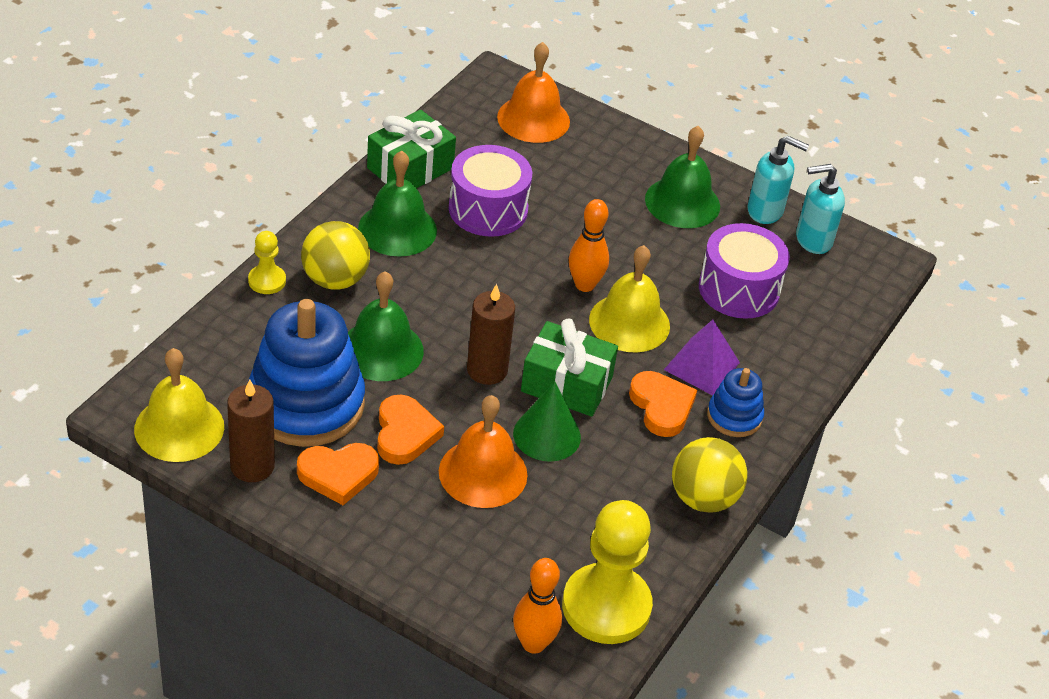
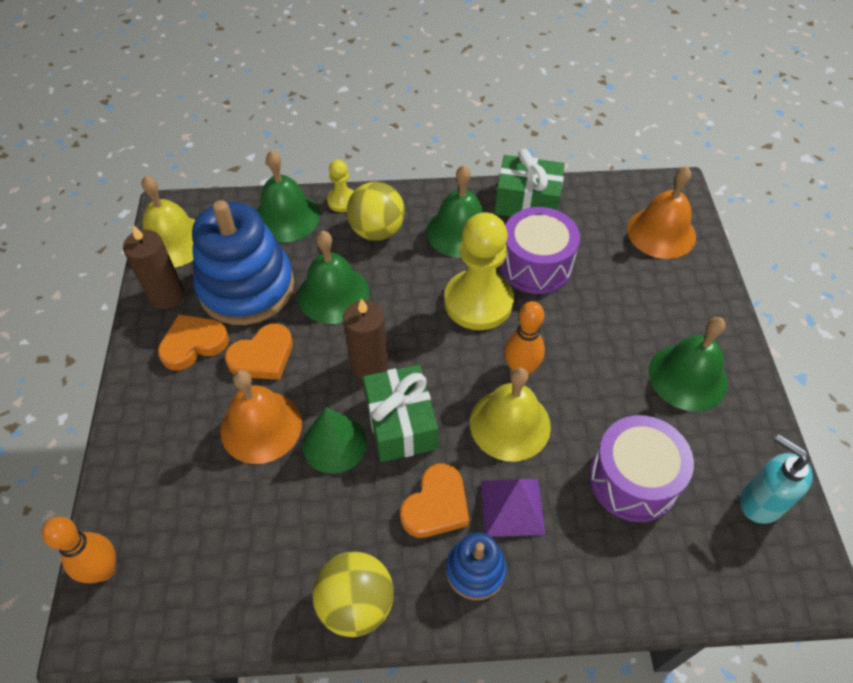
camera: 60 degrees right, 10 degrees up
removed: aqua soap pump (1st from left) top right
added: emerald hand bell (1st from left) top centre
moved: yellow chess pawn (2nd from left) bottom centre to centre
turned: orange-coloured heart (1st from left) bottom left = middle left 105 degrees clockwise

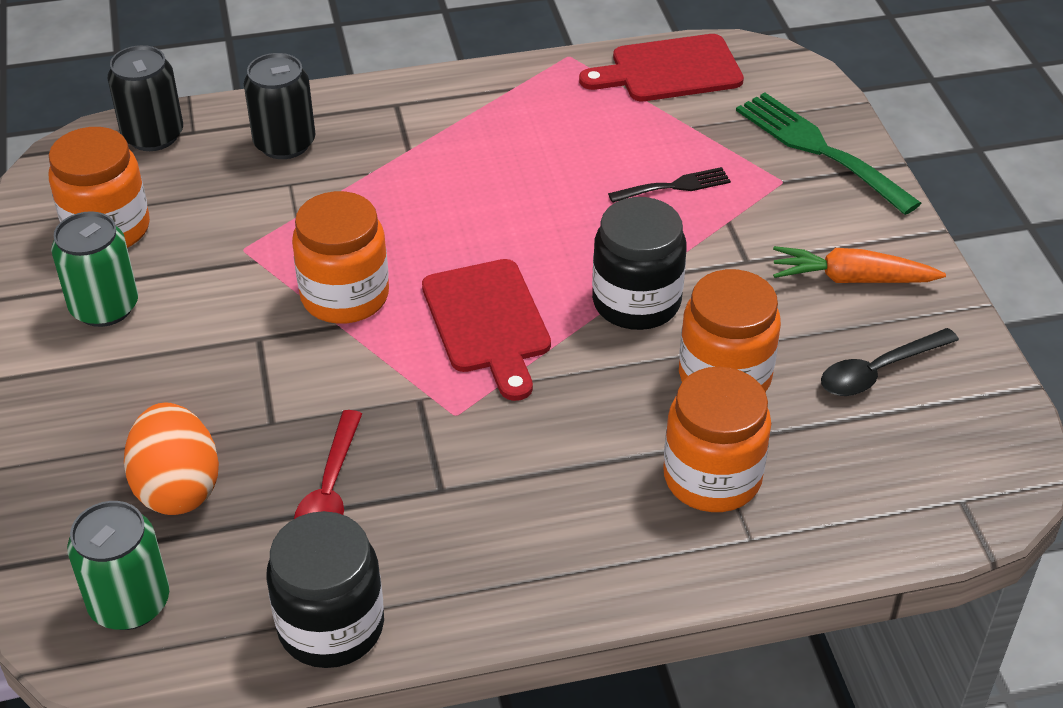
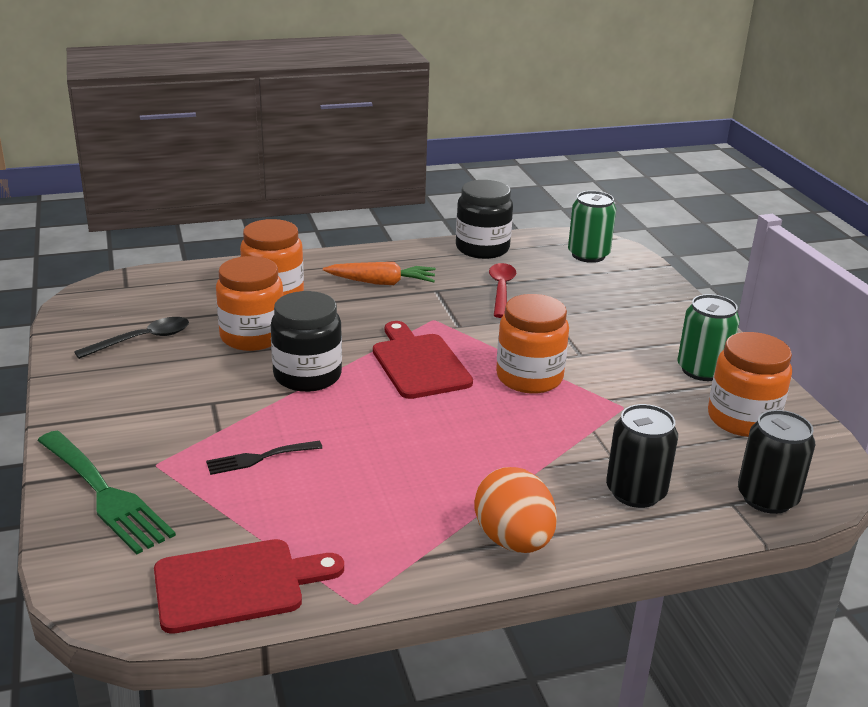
camera: 175 degrees right, 15 degrees down
moved: orange-coloured carrot middle right to centre; orange-coloured toy egg middle left to bottom centre

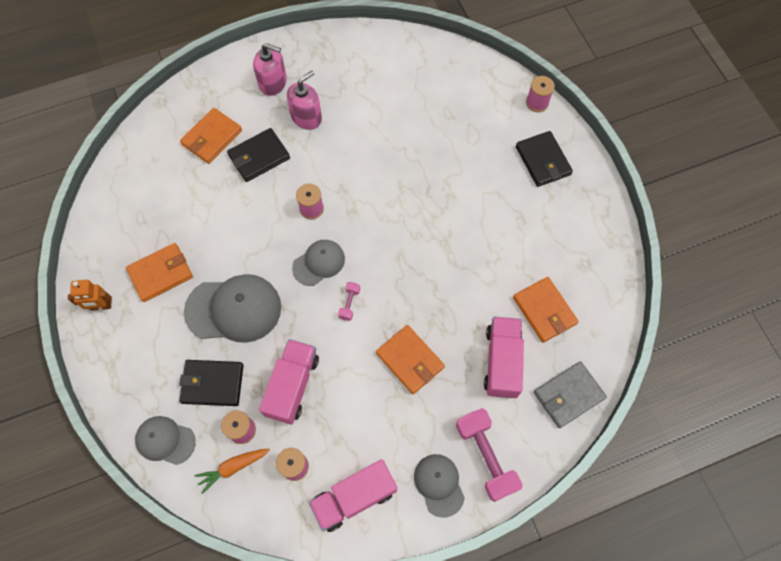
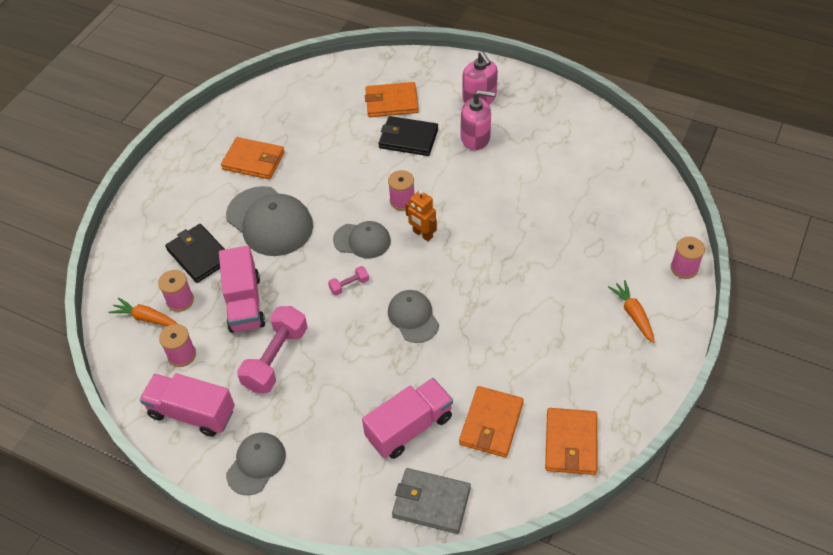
camera: 50 degrees right, 15 degrees down
moved: rosy free weight (2nd from left in the first image) bottom centre to rosy free weight (1st from left) middle left; ash-grey cap (1st from left in the first image) bottom left to ash-grey cap (4th from left) centre; orange-coloured toy robot middle left to centre; orange-coloured card wallet (3rd from left in the first image) centre to orange-coloured card wallet (4th from left) bottom right
replaced: ebony card wallet (3rd from left) top right to orange-coloured carrot (2nd from left) middle right
turned: rosy lorry (1st from left in the first image) bottom centre = middle left 105 degrees clockwise

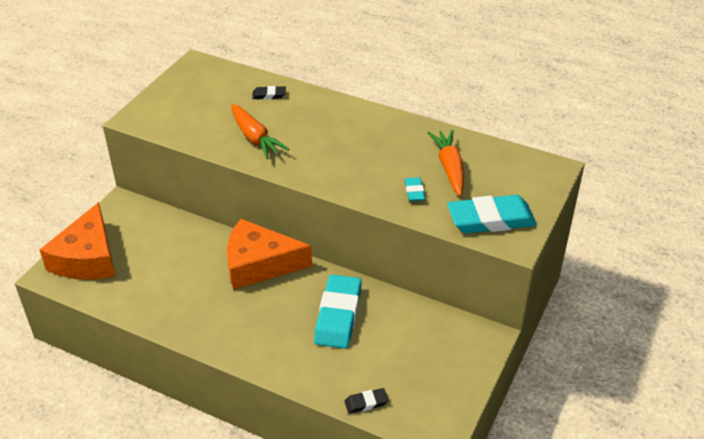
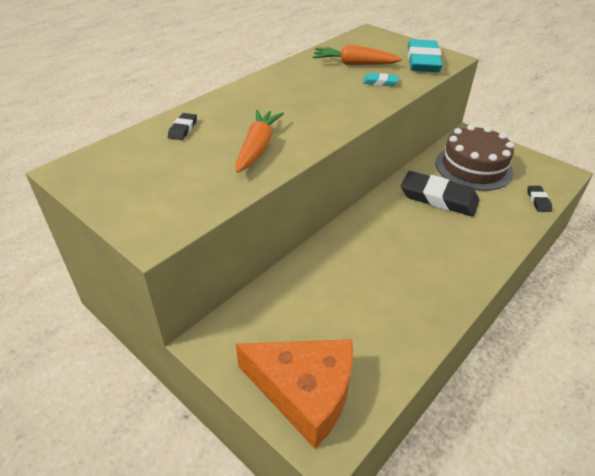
camera: 75 degrees left, 0 degrees up
removed: orange-coloured cheese wedge (2nd from left) centre
added: russet gateau top right
recoloured: aqua pencil eraser (1st from left) bottom centre to ebony pencil eraser (2nd from left) middle right
turned: orange-coloured carrot (1st from left) top centre = top centre 60 degrees counterclockwise

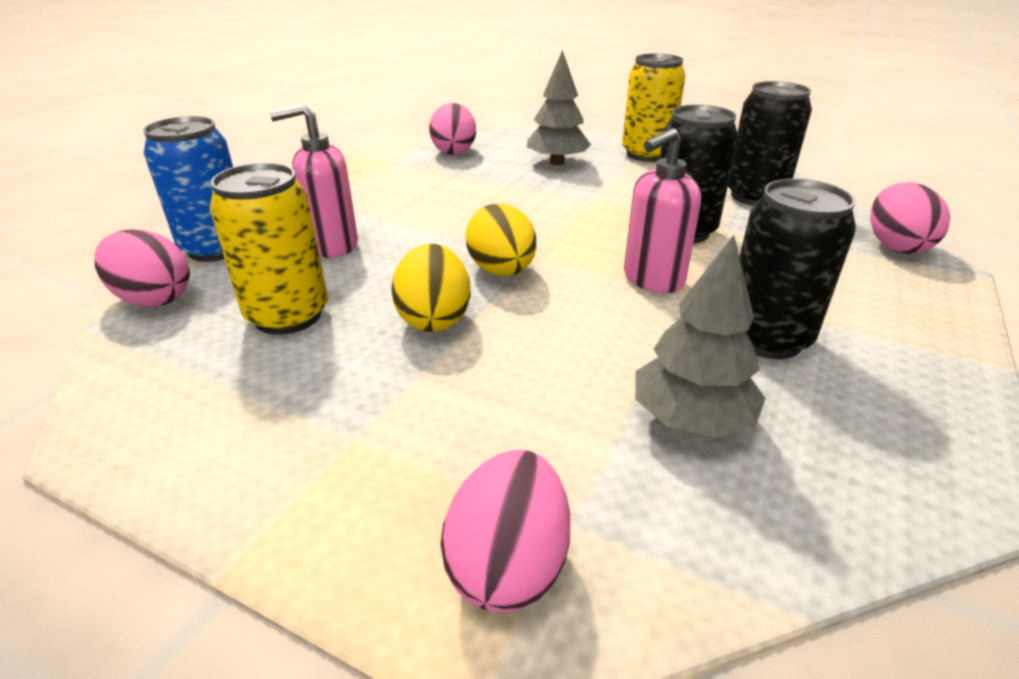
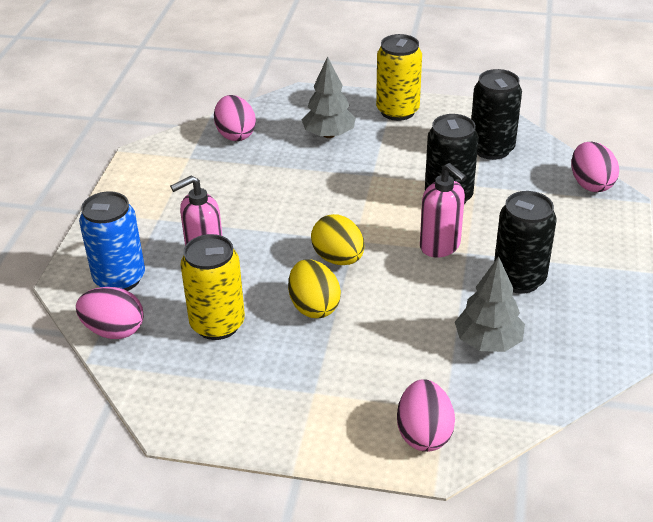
camera: 15 degrees left, 5 degrees up
turned: rosy soap pump (2nd from left) top centre = middle right 75 degrees counterclockwise

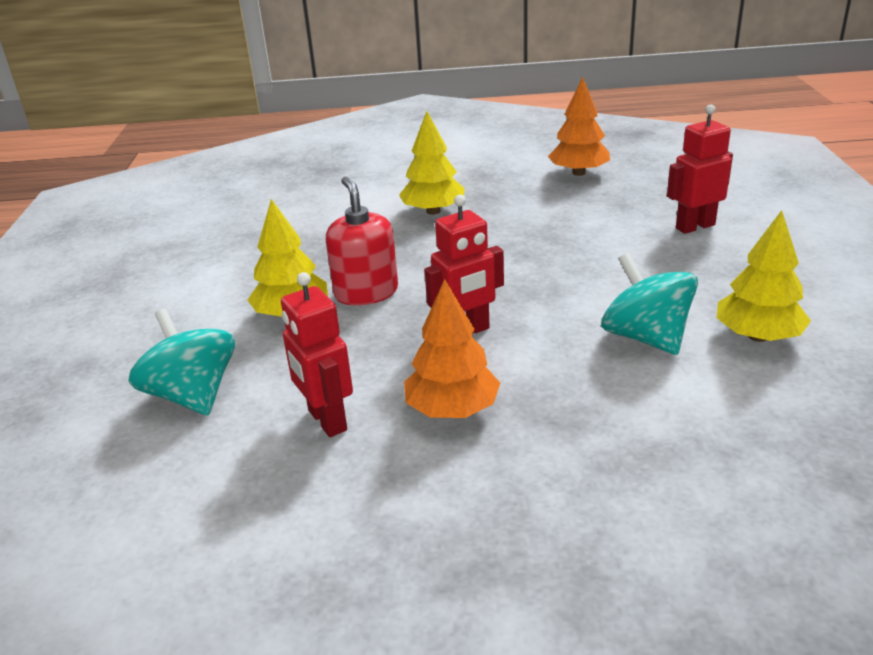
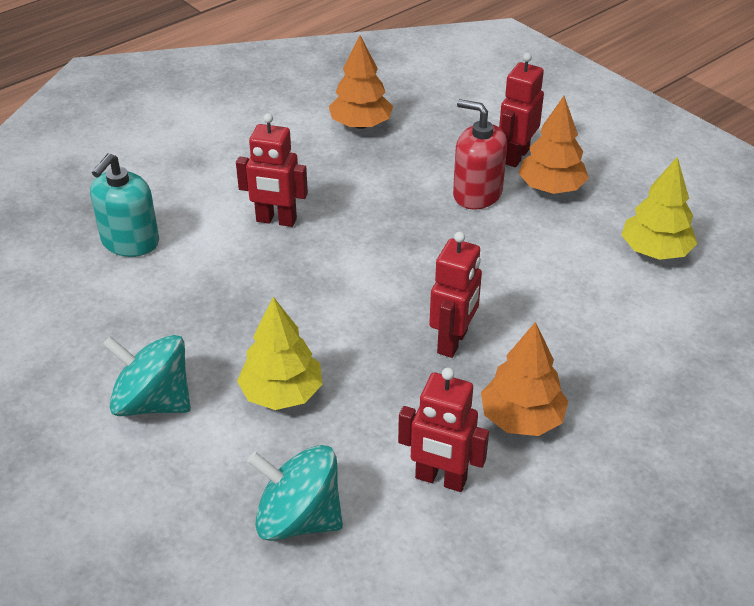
camera: 40 degrees left, 10 degrees up
added: aqua soap pump middle left; orange-coloured tree (3rd from left) top right
moved: aqua toy top (2nd from left in the first image) middle right to aqua toy top (1st from left) middle left; scarlet soap pump centre to top centre
replaced: yellow tree (2nd from left) top centre to scarlet toy robot (1st from left) top centre

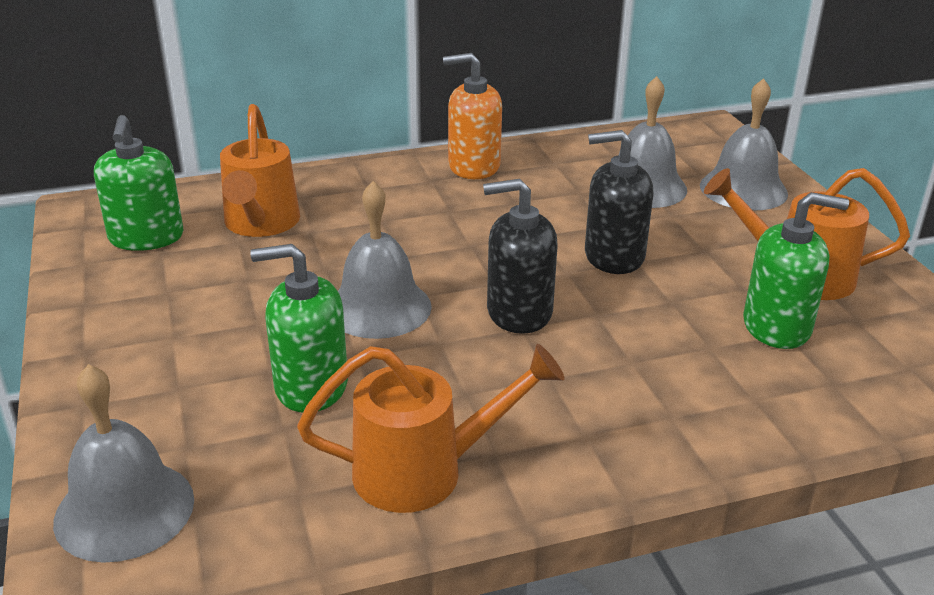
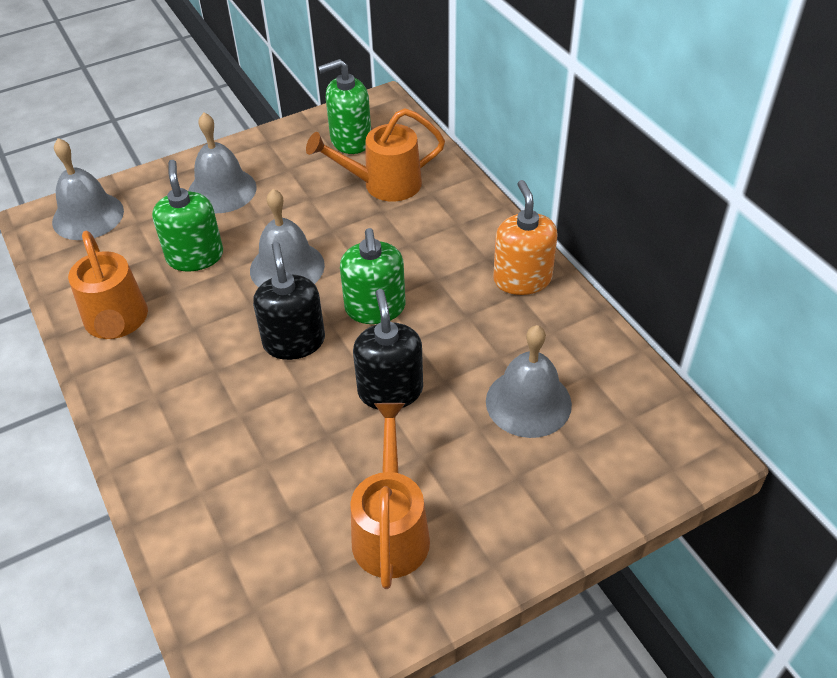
camera: 80 degrees right, 15 degrees up
moved: ash-grey hand bell (4th from left in the first image) top right to ash-grey hand bell (2nd from left) top left; emerald soap pump (3rd from left) middle right to centre

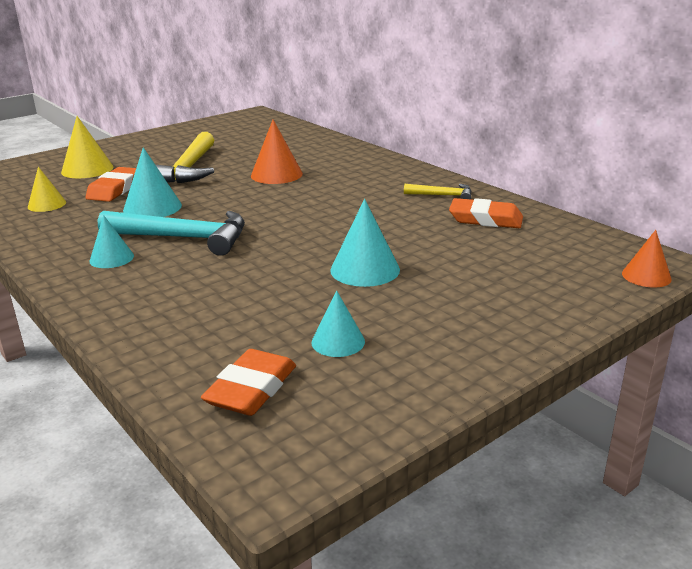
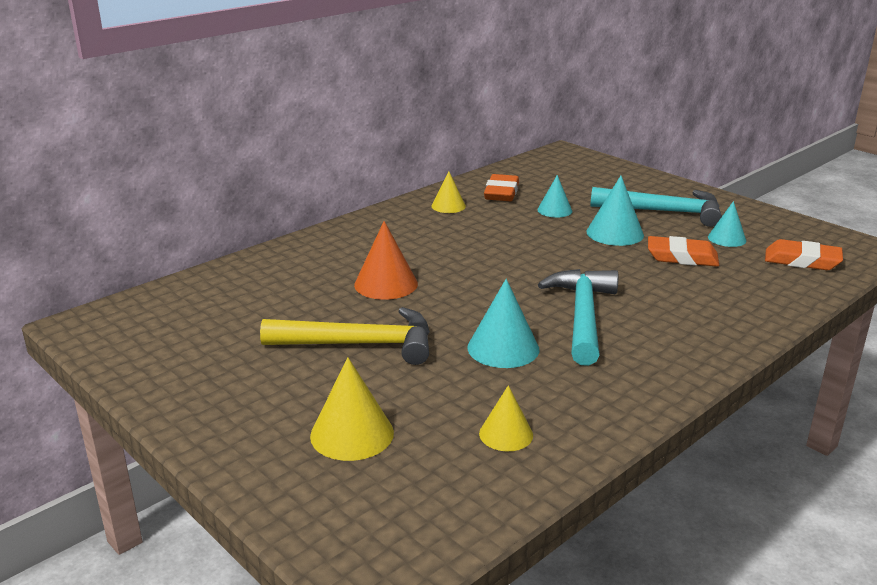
camera: 95 degrees left, 0 degrees up
removed: orange-coloured cone (2nd from left) middle right
added: aqua carpenter's hammer (2nd from left) middle right
moved: aqua cone (1st from left in the first image) middle left to aqua cone (2nd from left) centre; orange-coloured pencil eraser (1st from left in the first image) top left to orange-coloured pencil eraser (2nd from left) middle right
replaced: yellow carpenter's hammer (2nd from left) centre to yellow cone (2nd from left) top centre

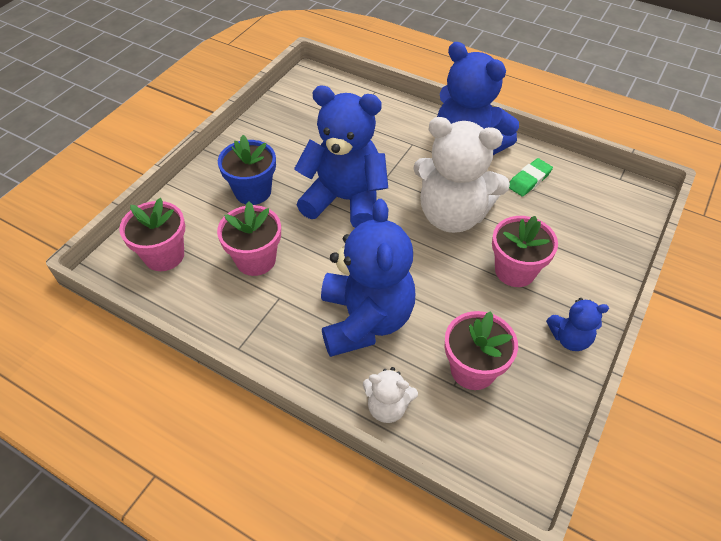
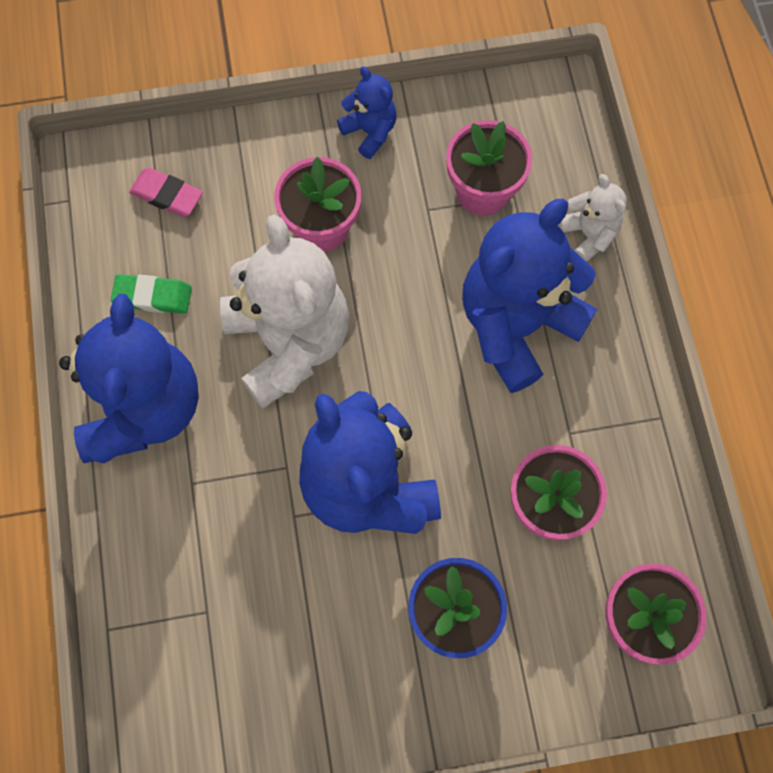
camera: 130 degrees left, 20 degrees up
added: rosy pencil eraser top left

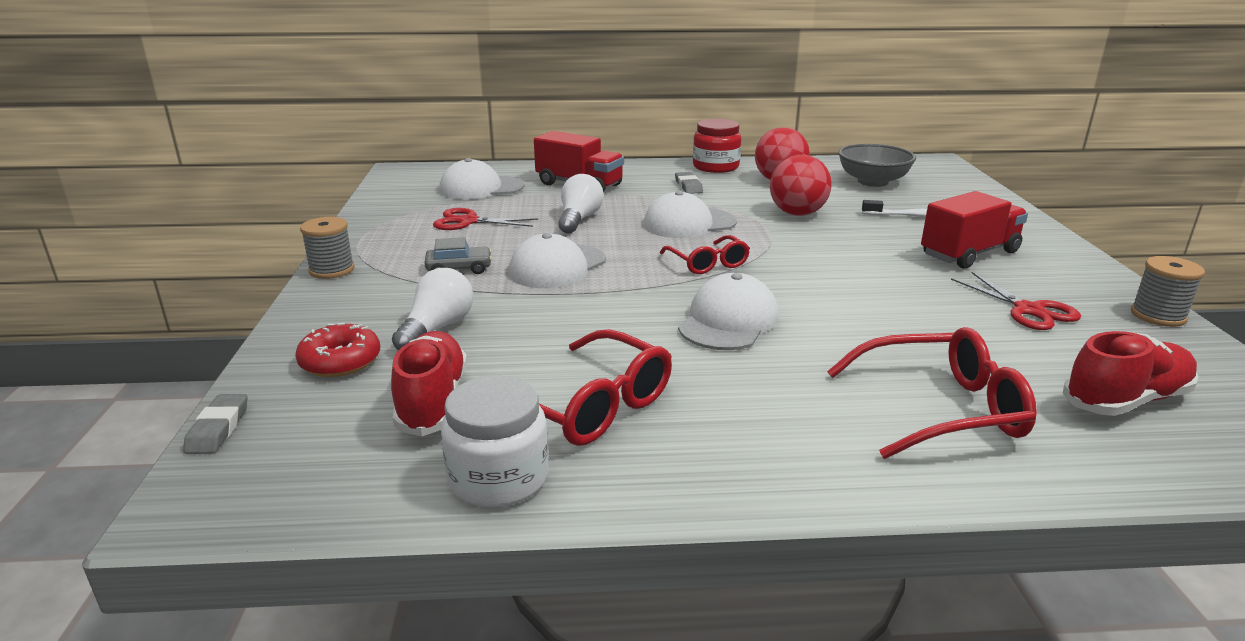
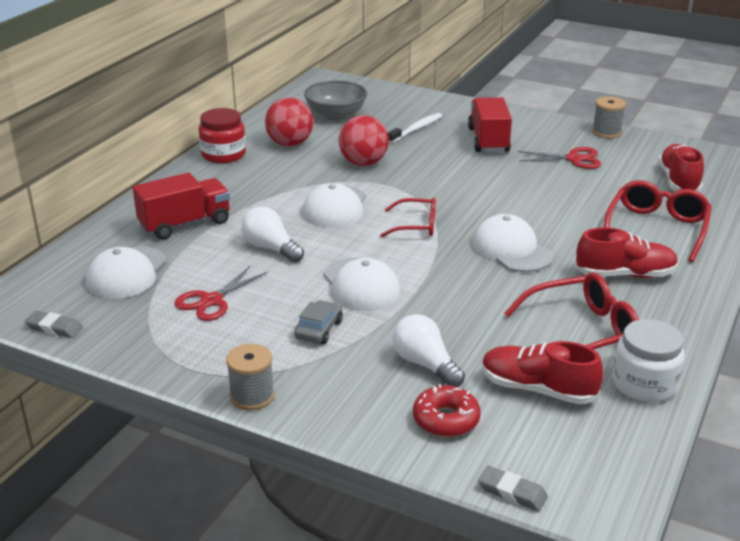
camera: 60 degrees left, 5 degrees up
added: scarlet shoe (2nd from left) middle right
moved: ash-grey pencil eraser (2nd from left in the first image) top centre to ash-grey pencil eraser (1st from left) middle left

